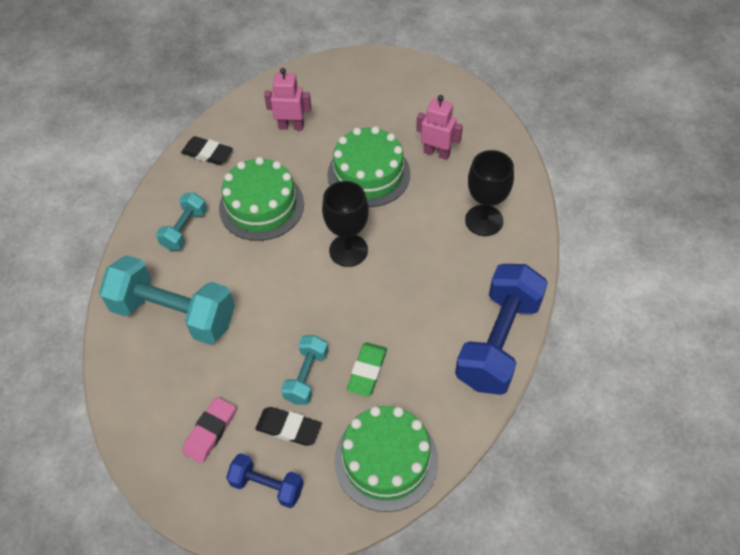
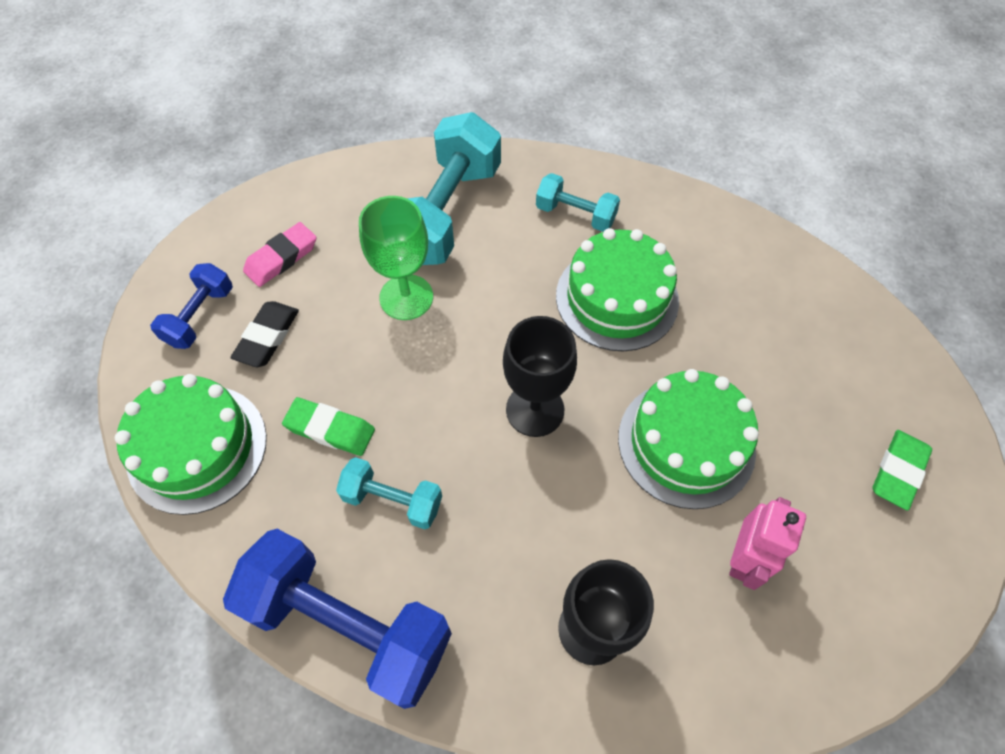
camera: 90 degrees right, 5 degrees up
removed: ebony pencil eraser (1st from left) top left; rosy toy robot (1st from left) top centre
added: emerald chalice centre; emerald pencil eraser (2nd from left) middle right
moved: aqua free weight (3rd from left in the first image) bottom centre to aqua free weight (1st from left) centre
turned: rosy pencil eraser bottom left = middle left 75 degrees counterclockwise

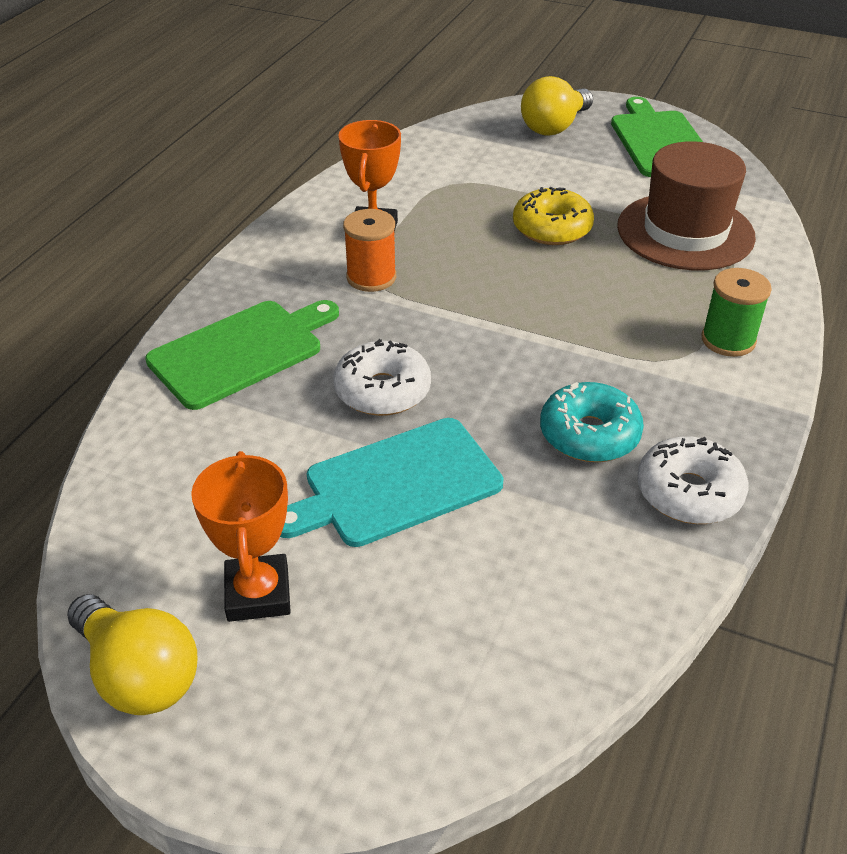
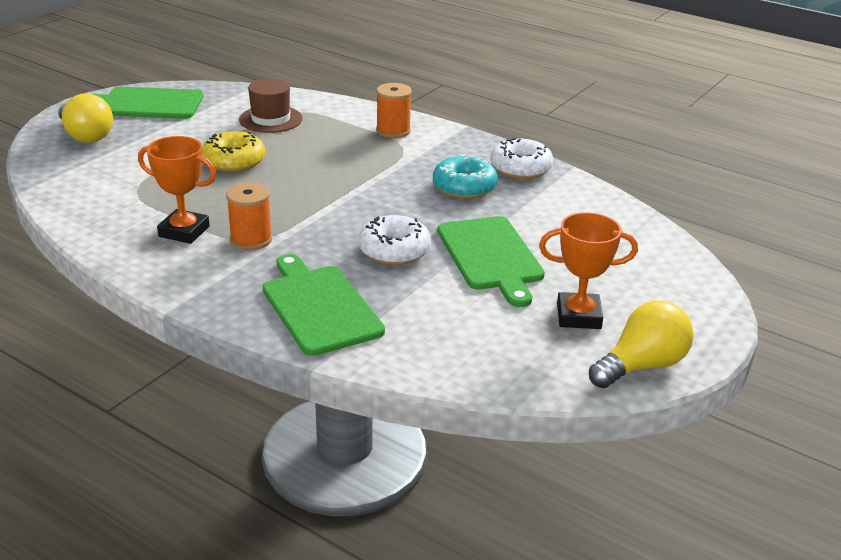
camera: 80 degrees left, 10 degrees down
recoloured: emerald reel of thread middle right to orange-coloured reel of thread (2nd from left) top centre; aqua cutting board centre to emerald cutting board (3rd from left) centre
resized: russet top hat top right = top left x0.64

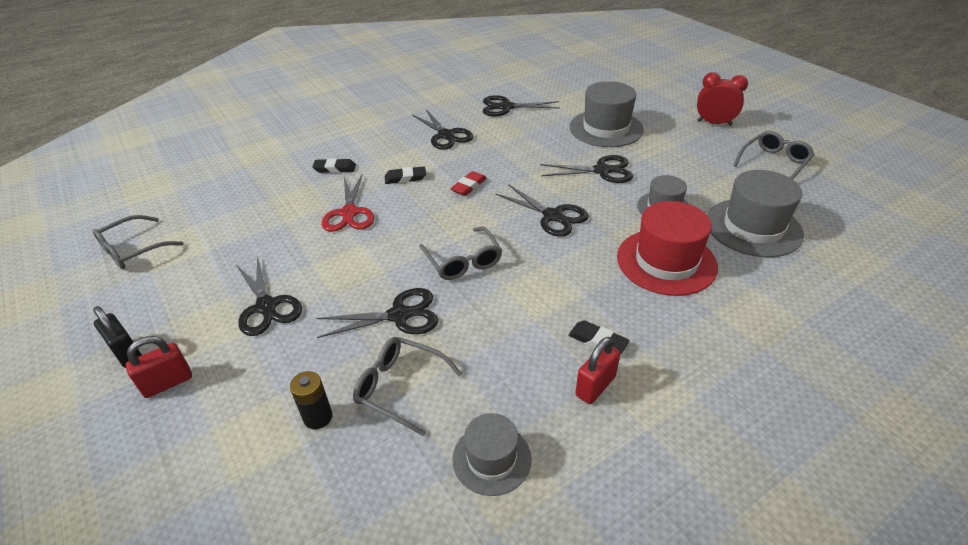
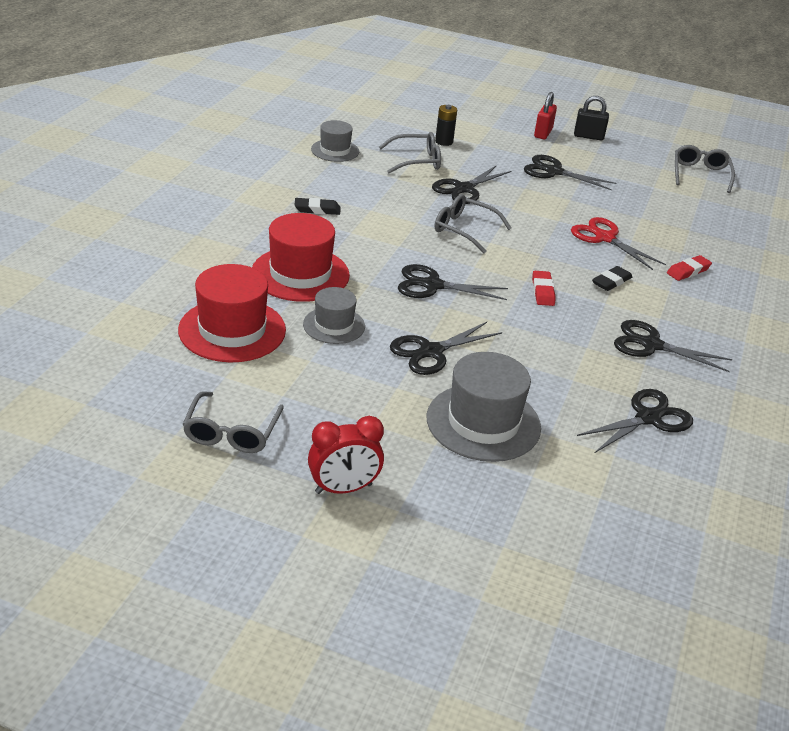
camera: 140 degrees right, 5 degrees down
removed: scarlet lock (2nd from left) bottom centre
recoloured: ash-grey top hat (4th from left) middle right to scarlet top hat (1st from left) middle left; ebony pencil eraser (1st from left) top centre to scarlet pencil eraser (2nd from left) middle right

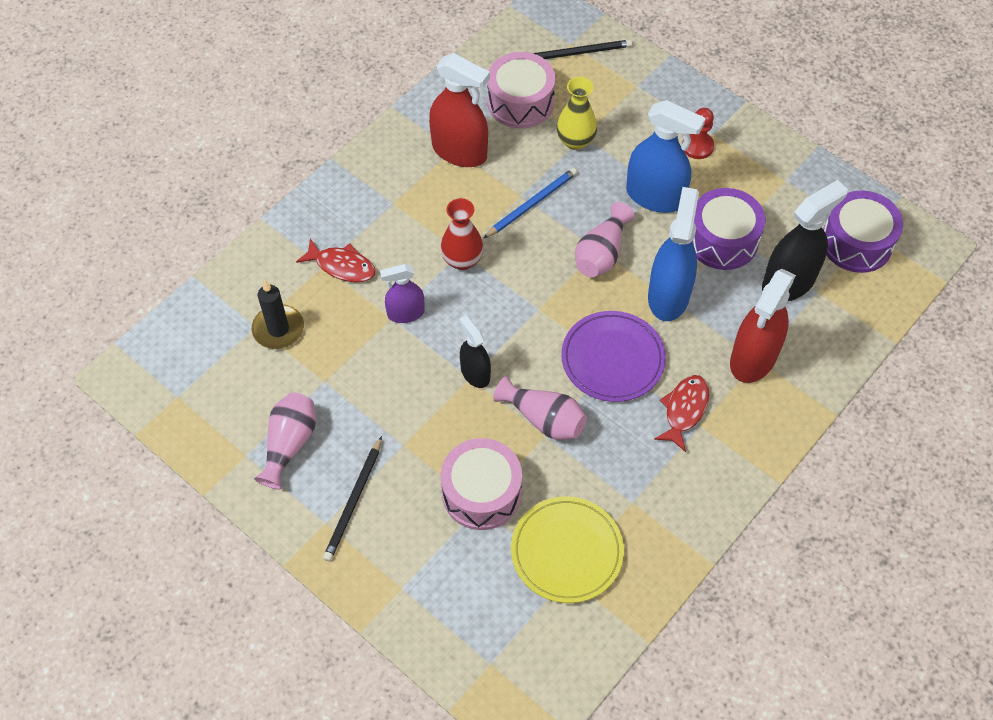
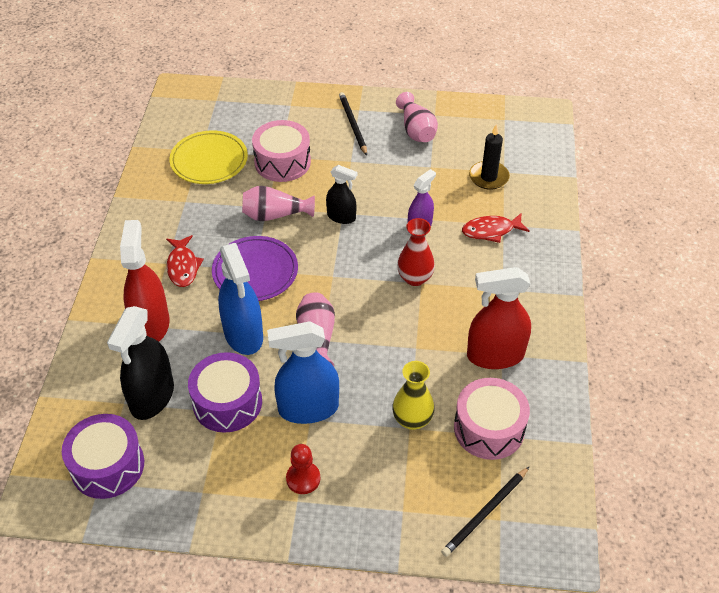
camera: 145 degrees right, 10 degrees down
removed: blue wooden pencil top centre

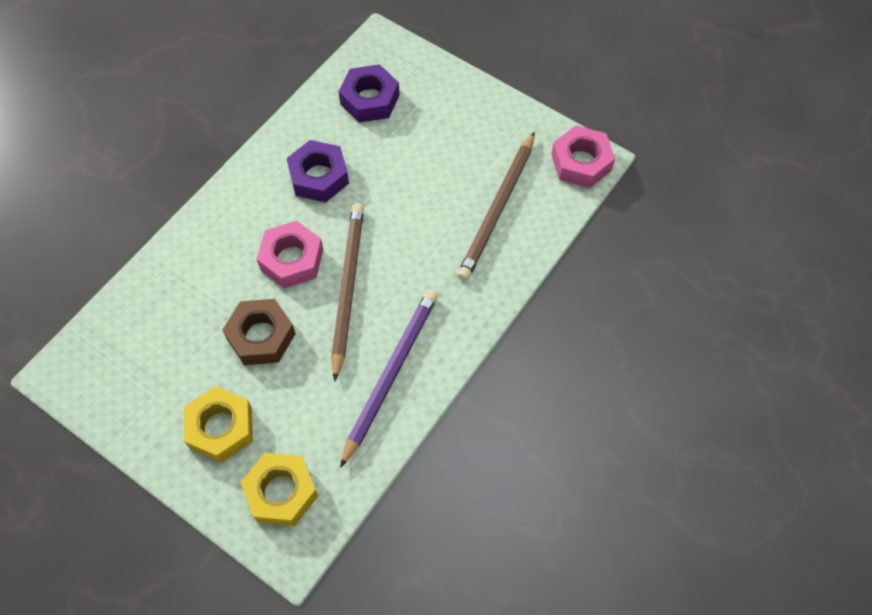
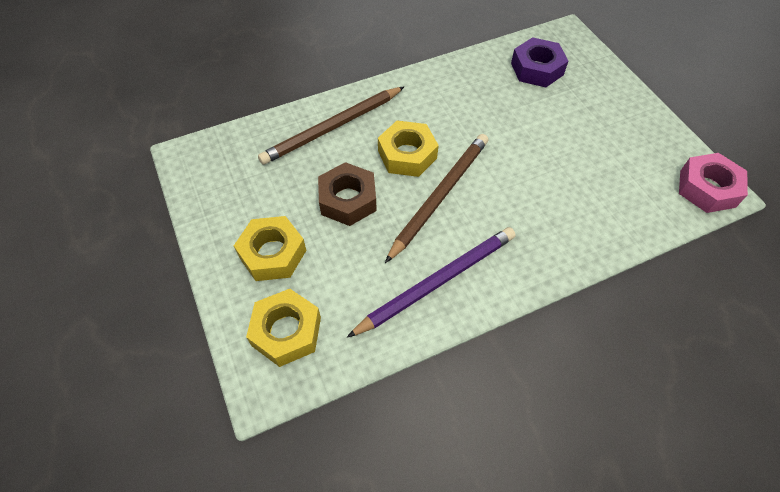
camera: 30 degrees right, 5 degrees down
removed: violet nut (1st from left) top centre
moved: russet wooden pencil (2nd from left in the first image) centre to russet wooden pencil (1st from left) top centre
recoloured: rosy nut (1st from left) middle left to yellow nut (3rd from left) top centre

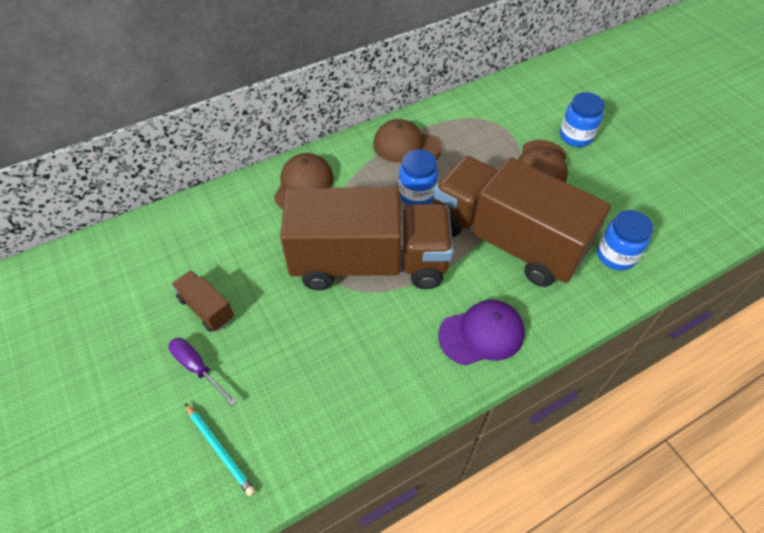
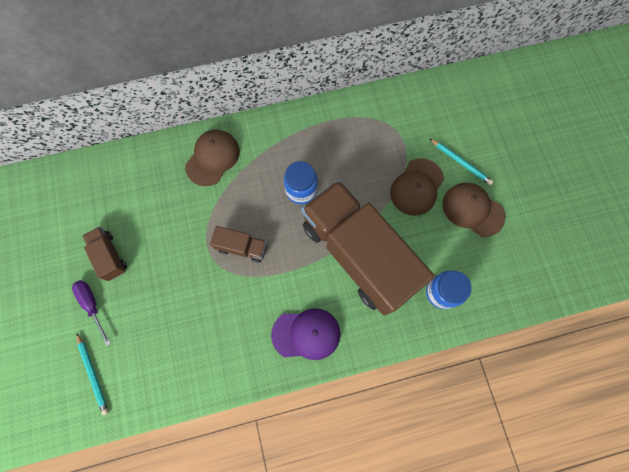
camera: 15 degrees right, 20 degrees up
moved: russet cap (2nd from left in the first image) top centre to russet cap (3rd from left) middle right
replaced: blue preserve jar (2nd from left) top right to aqua wooden pencil (2nd from left) middle right
resized: russet lorry (2nd from left) centre = centre x0.40

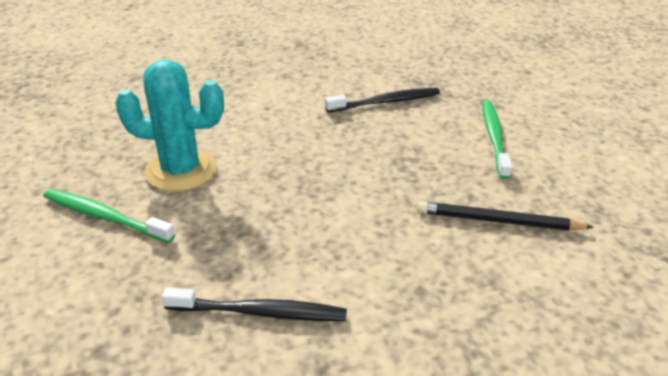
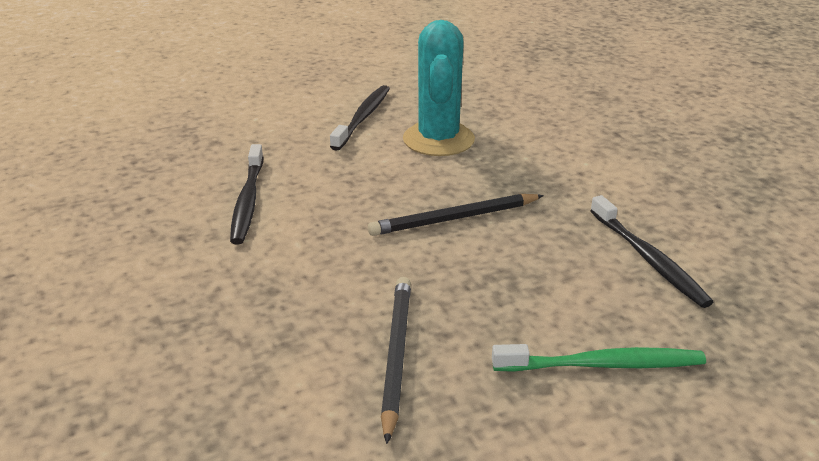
camera: 85 degrees right, 5 degrees down
added: ebony wooden pencil (2nd from left) centre
recoloured: emerald toothbrush (1st from left) middle left to ebony toothbrush (2nd from left) top centre

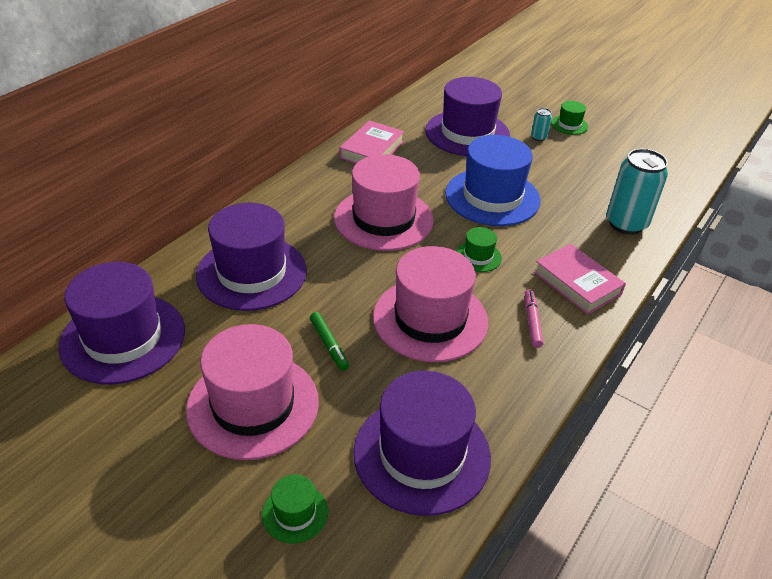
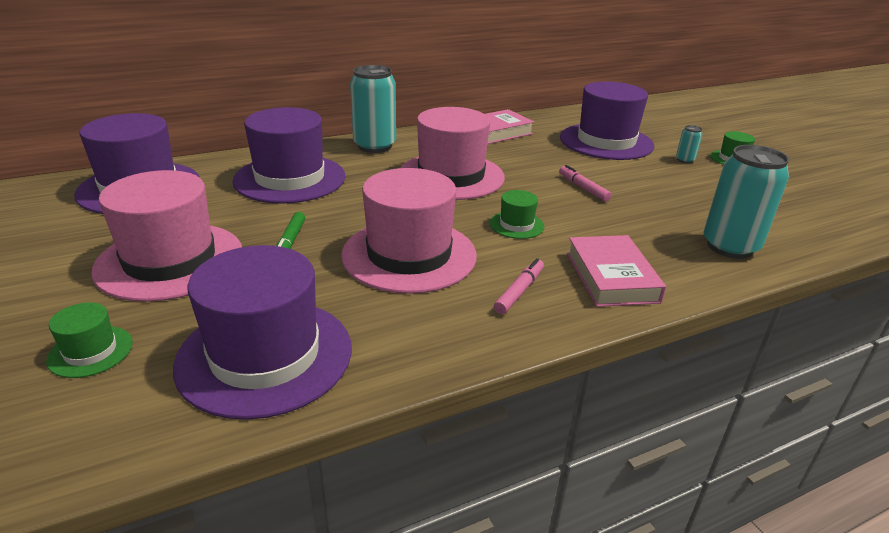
camera: 30 degrees right, 10 degrees down
added: aqua tin (1st from left) top centre
replaced: blue top hat top centre to rosy marker (2nd from left) centre

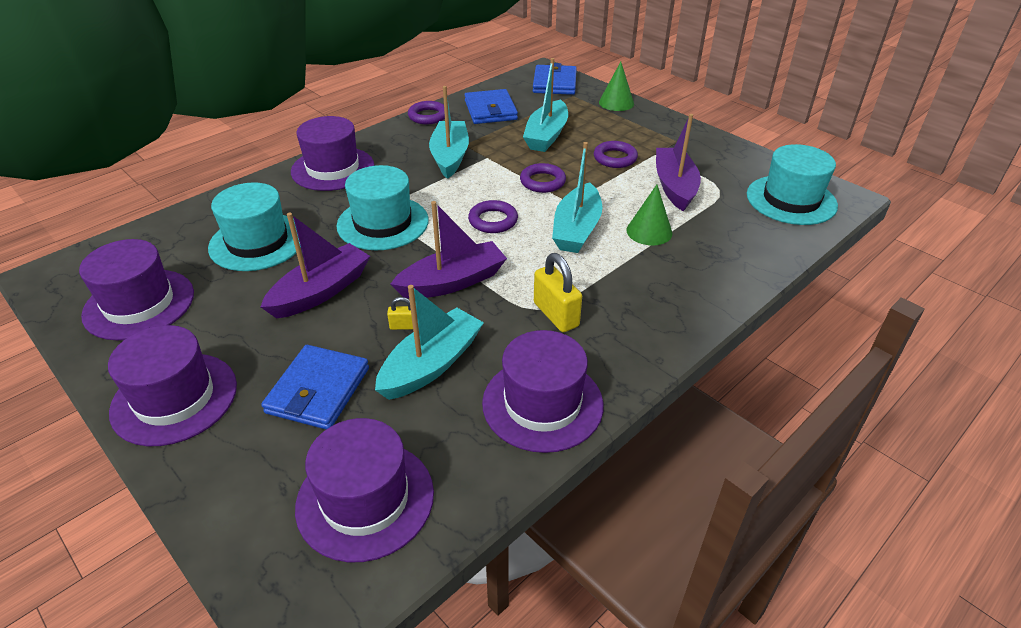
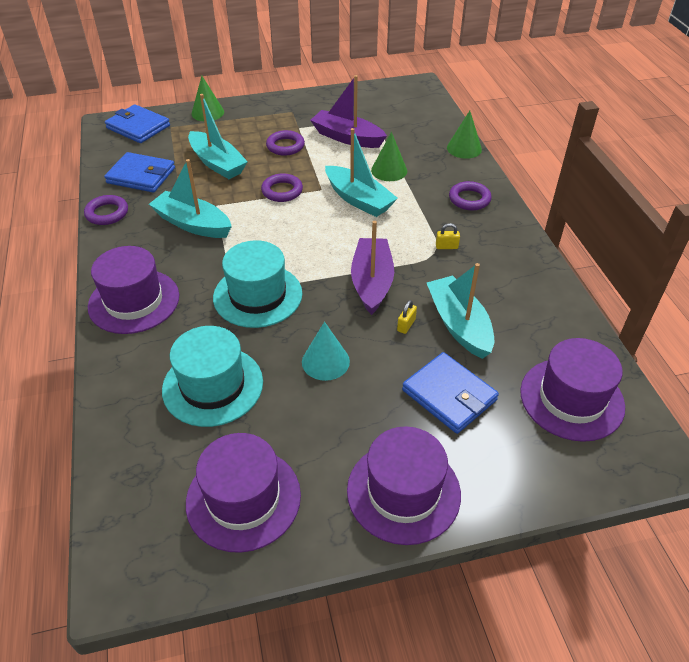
camera: 60 degrees left, 5 degrees up
removed: violet top hat (5th from left) centre; aqua top hat (3rd from left) top right
added: emerald cone (3rd from left) top right
moved: violet torus (2nd from left in the first image) centre to violet torus (4th from left) top right
replaced: violet sailboat (1st from left) middle left to aqua cone centre
resized: yellow lock (2nd from left) centre = centre x0.51

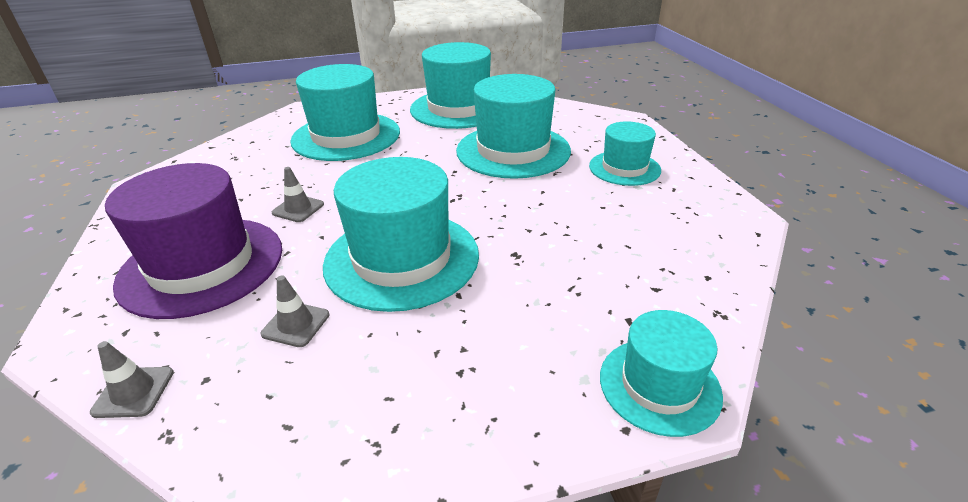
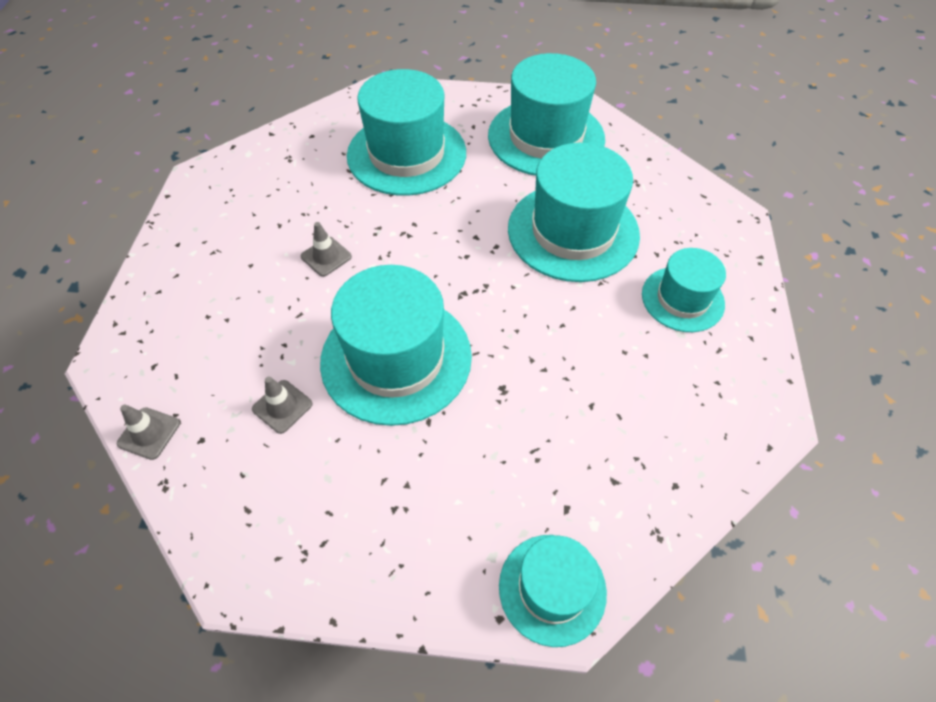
camera: 20 degrees right, 20 degrees up
removed: violet top hat middle left

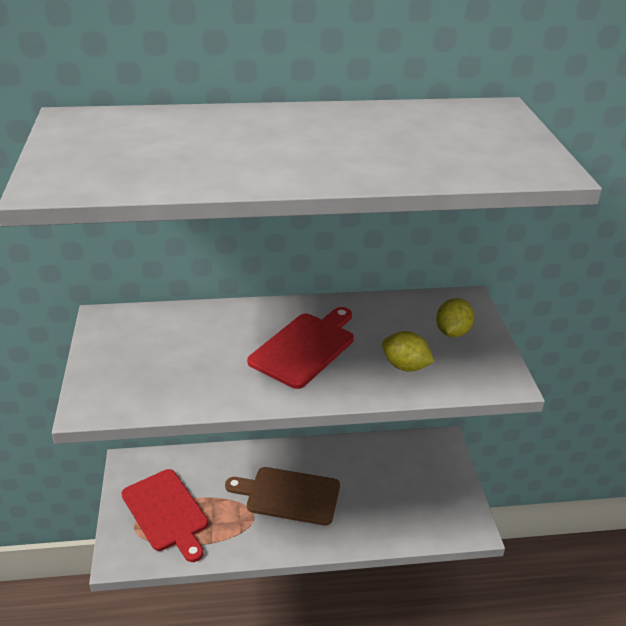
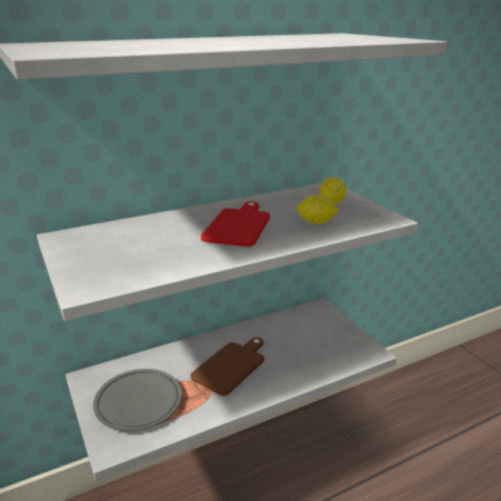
camera: 20 degrees left, 10 degrees down
replaced: scarlet cutting board (1st from left) bottom left to ash-grey dinner plate bottom left
turned: russet cutting board bottom centre = bottom centre 135 degrees clockwise

